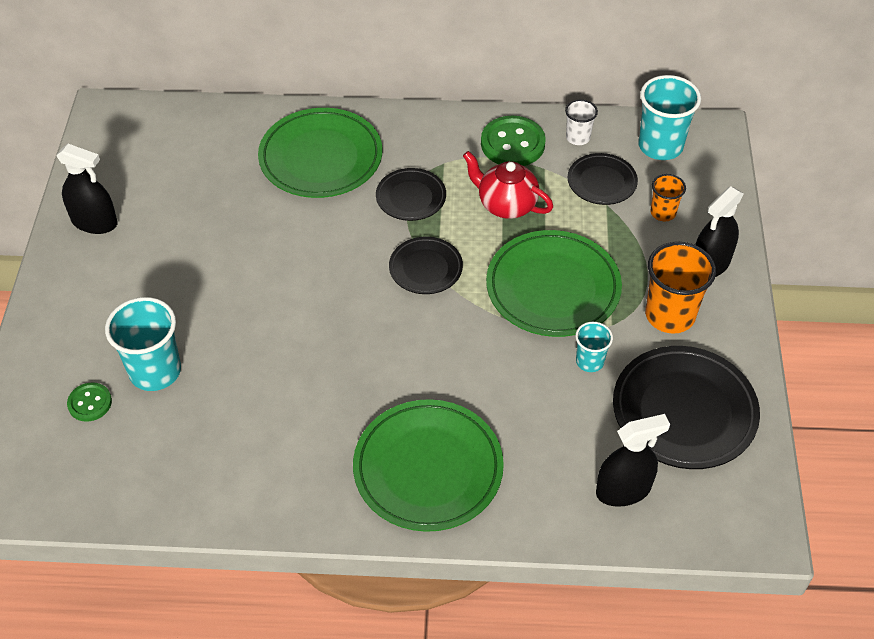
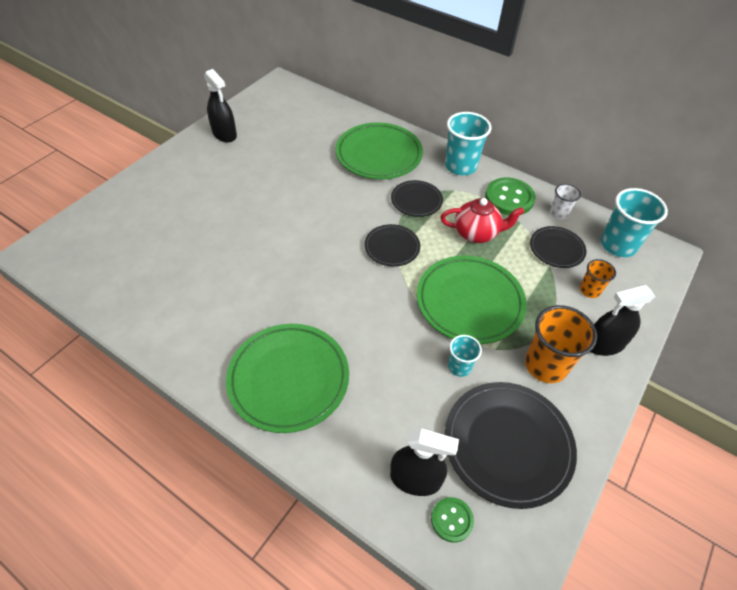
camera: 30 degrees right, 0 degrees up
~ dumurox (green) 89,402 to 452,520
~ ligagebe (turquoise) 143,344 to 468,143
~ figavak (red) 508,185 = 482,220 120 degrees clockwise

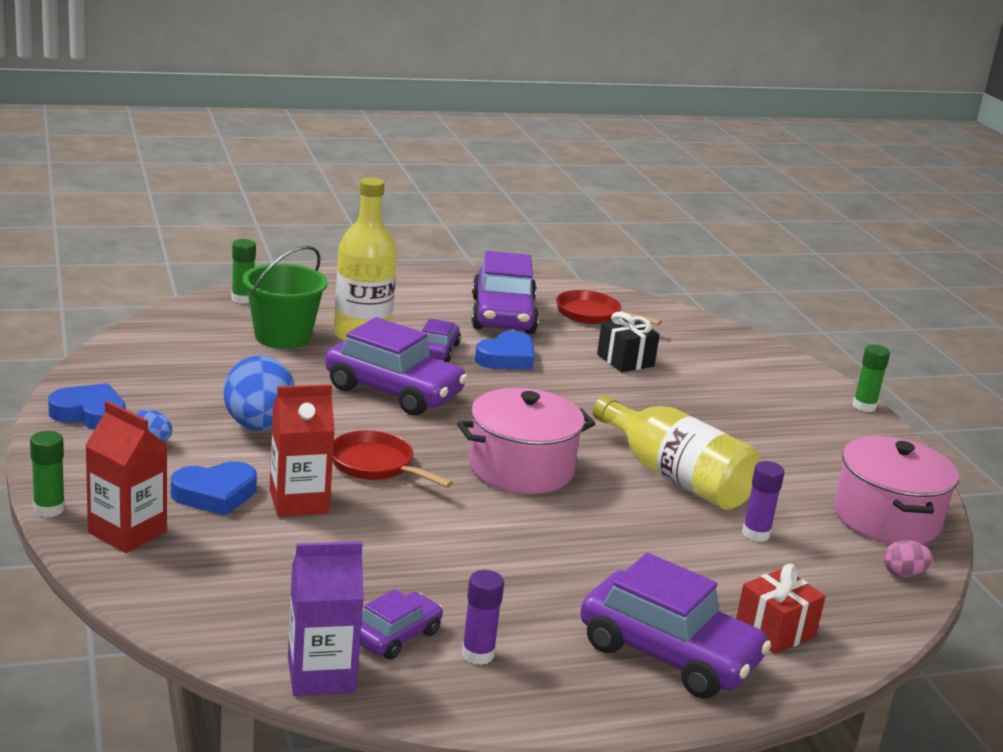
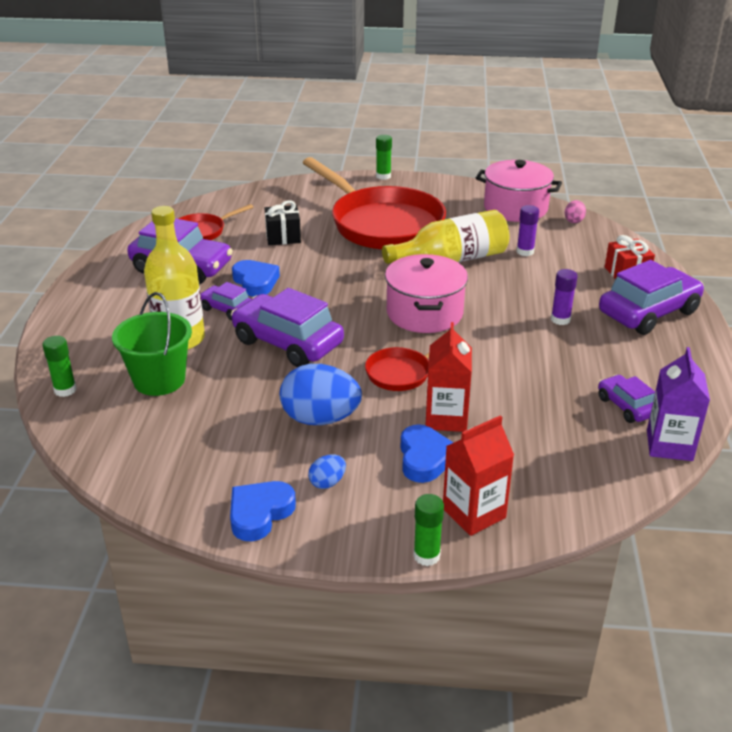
camera: 65 degrees left, 10 degrees up
+ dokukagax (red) 374,203
~ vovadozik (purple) 483,617 to 564,297
~ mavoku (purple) 396,366 = 287,327 105 degrees counterclockwise

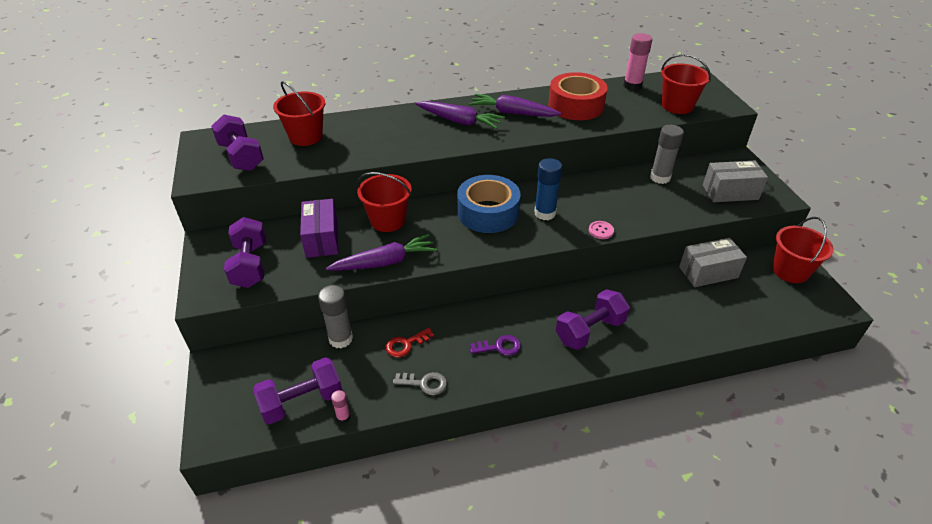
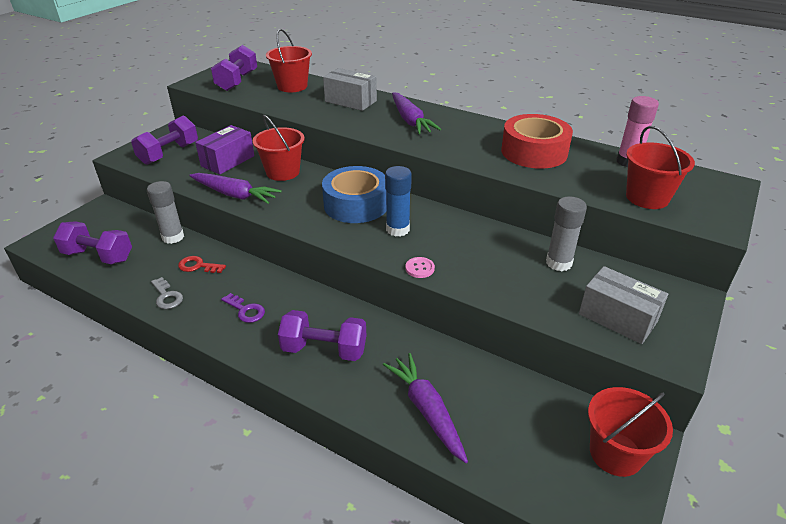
camera: 45 degrees right, 5 degrees down
- vovadozik (pink) 340,407
~ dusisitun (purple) 515,105 to 425,408
~ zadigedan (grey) 713,262 to 350,89

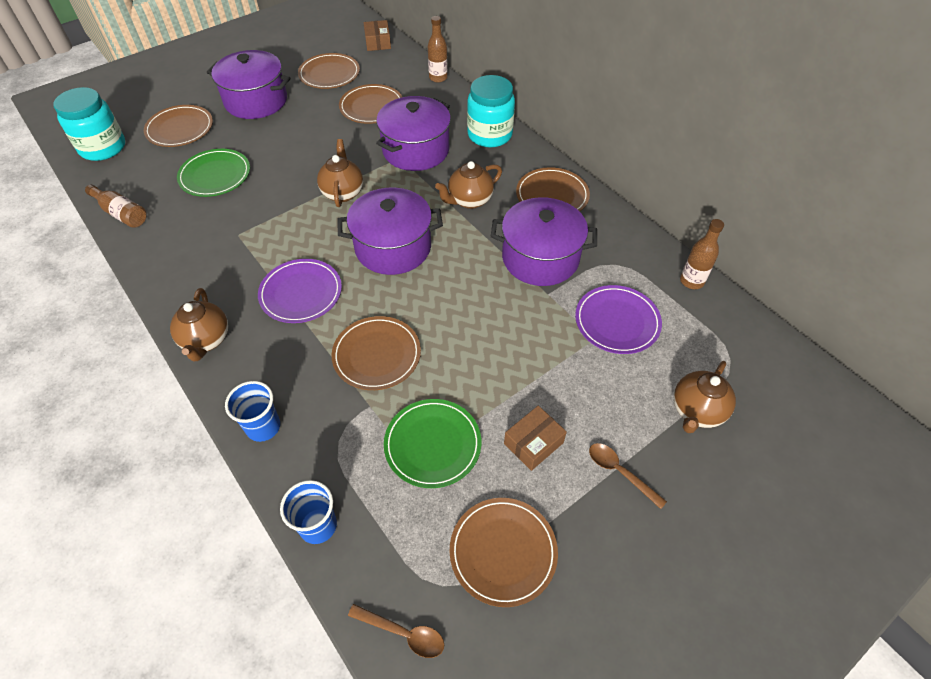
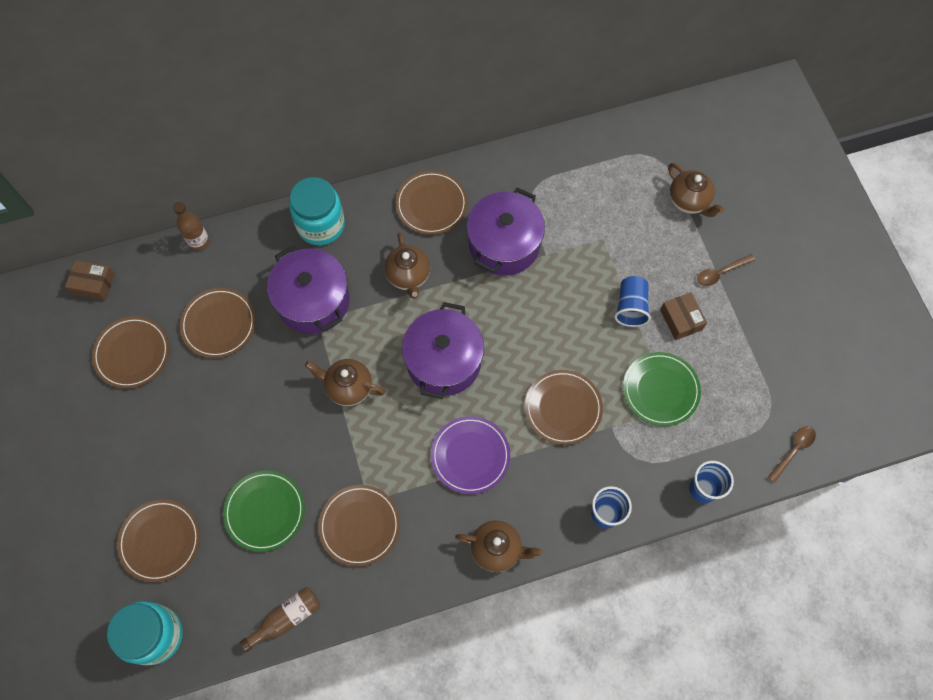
camera: 70 degrees left, 15 degrees up
- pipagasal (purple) 248,84
- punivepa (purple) 618,319
- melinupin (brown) 702,254
+ ligagebe (blue) 632,301
~ punivepa (brown) 503,552 to 359,526

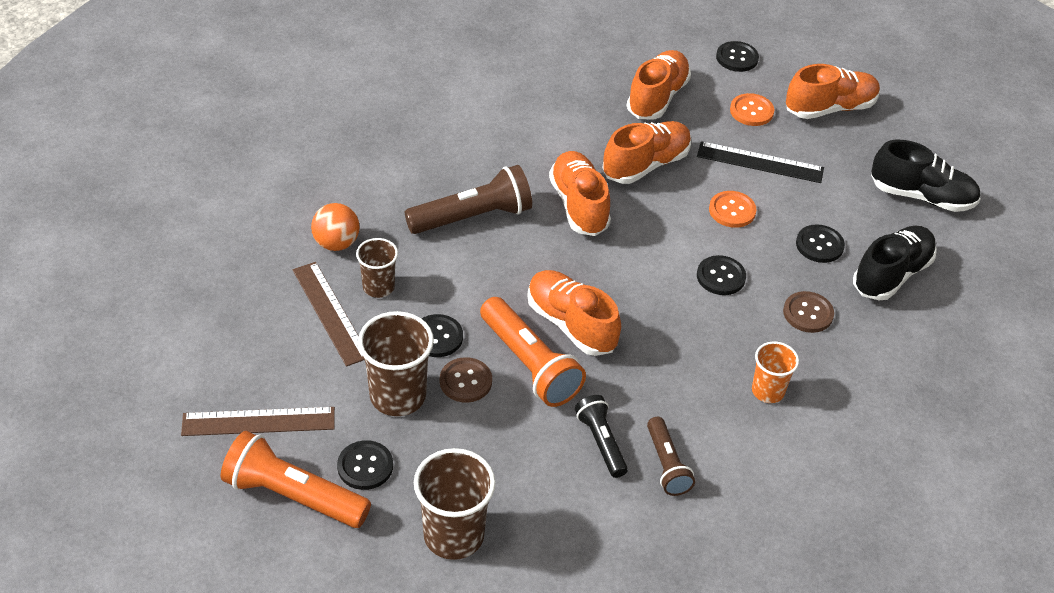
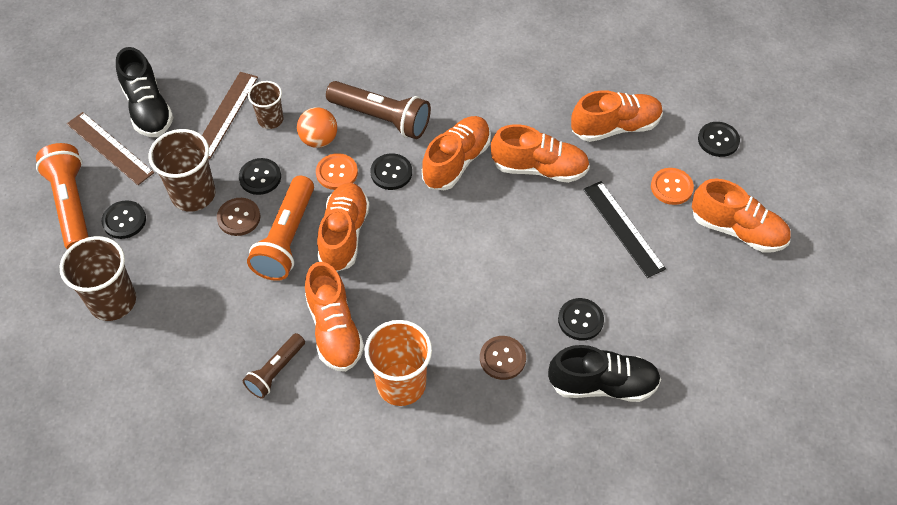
camera: 50 degrees right, 10 degrees up
- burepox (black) 601,436
+ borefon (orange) 334,317
~ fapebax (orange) 335,227 to 317,127
~ dumurox (black) 721,275 to 391,171
~ dumurox (orange) 733,209 to 337,171
~ borefon (black) 926,176 to 145,92
~ ligagebe (orange) 775,372 = 398,363 x1.65

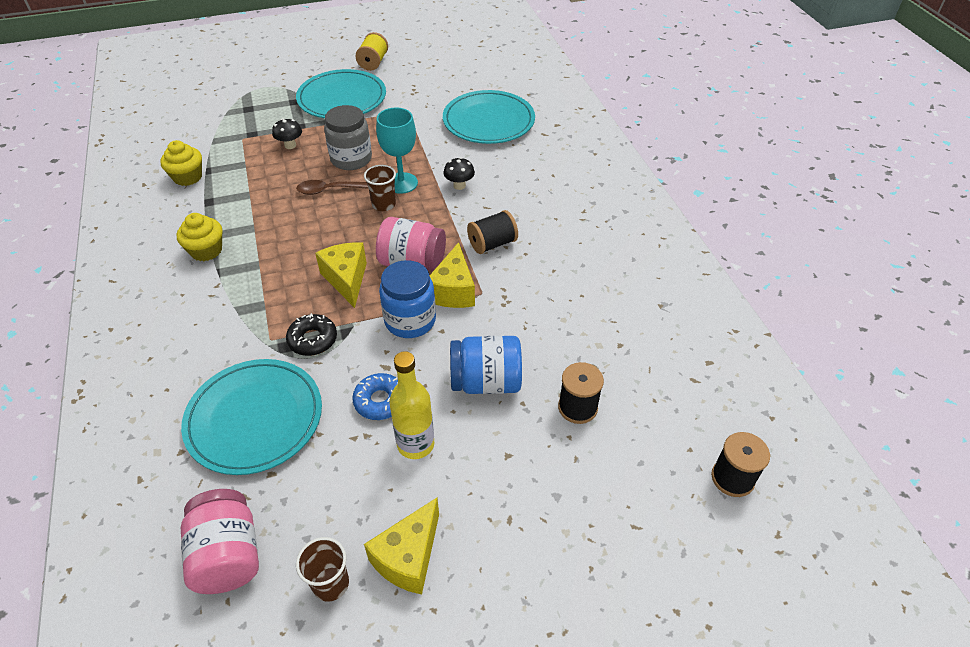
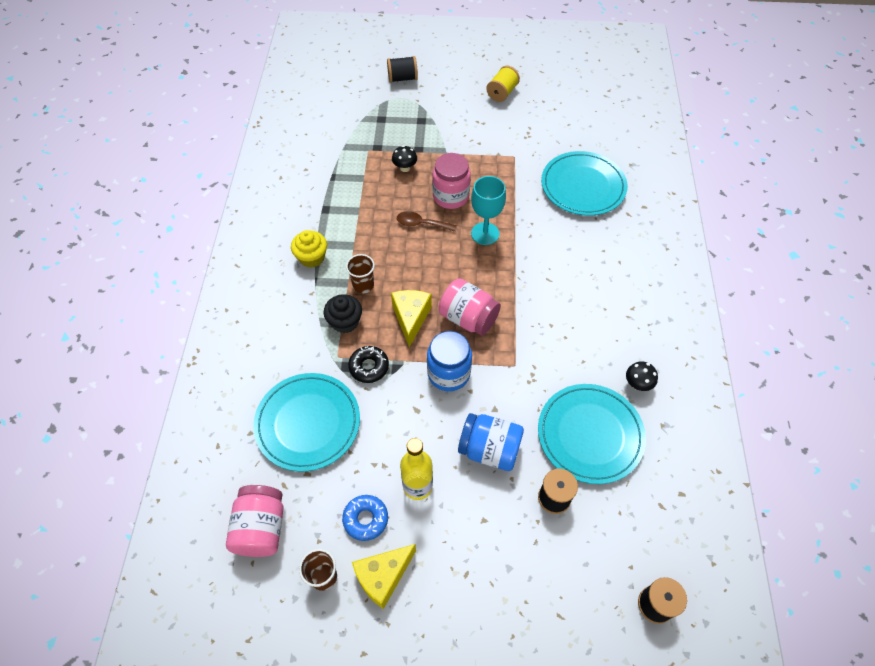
camera: 20 degrees right, 10 degrees up
- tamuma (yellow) 181,163
- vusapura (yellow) 452,275
+ tamuma (black) 343,313
~ punivepa (turquoise) 341,93 to 592,434
~ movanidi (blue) 375,396 to 365,518
~ ligagebe (brown) 380,188 to 360,274
~ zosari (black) 459,173 to 642,376
~ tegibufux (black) 492,232 to 402,69
~ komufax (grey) 348,137 to komufax (pink) 451,181

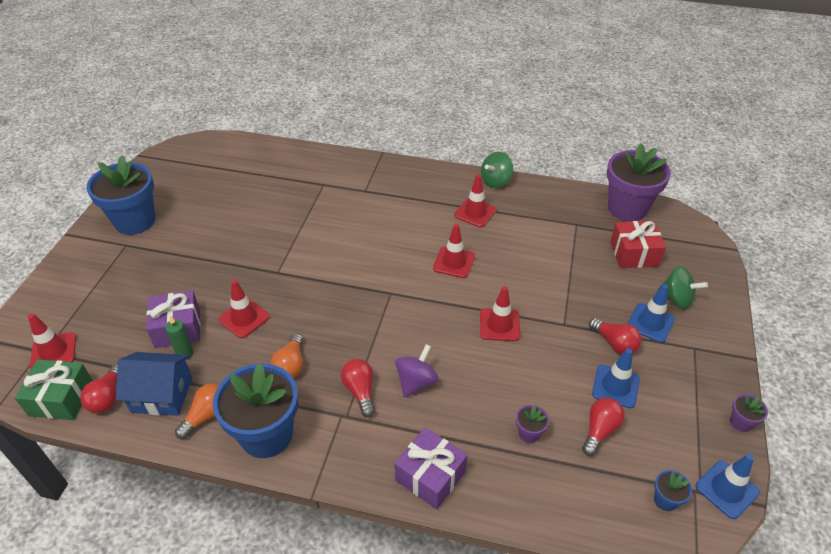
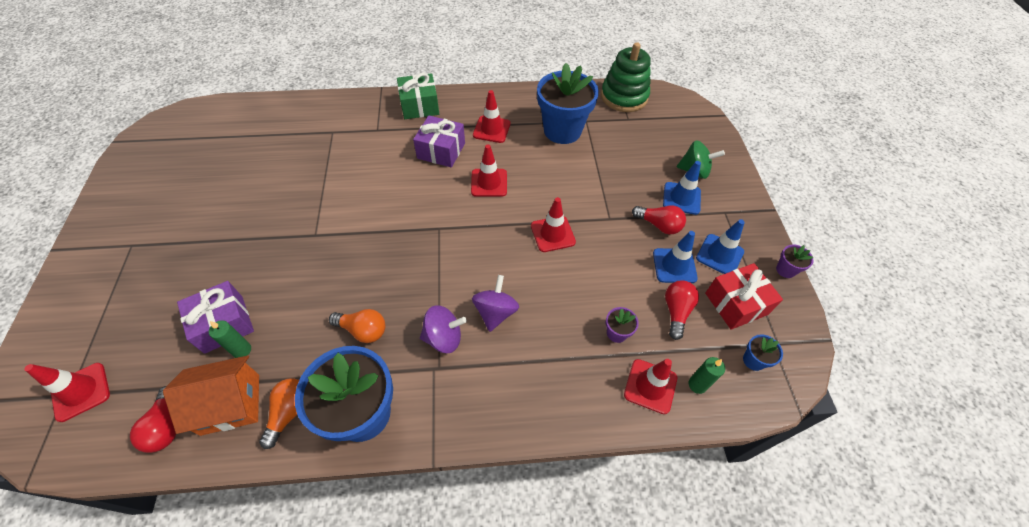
camera: 20 degrees left, 10 degrees up
- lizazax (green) 497,170
+ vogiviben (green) 707,375
~ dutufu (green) 54,389 to 418,96
~ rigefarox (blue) 120,195 to 568,103
~ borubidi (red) 244,309 to 650,386
~ dutufu (purple) 430,468 to 439,141
~ dutufu (red) 638,244 to 744,296
~ borubidi (blue) 727,486 to 720,246
~ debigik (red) 358,388 to lizazax (purple) 443,329
~ rigefarox (purple) 639,182 to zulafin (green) 626,77
~ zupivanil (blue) 154,384 to zupivanil (orange) 211,395
~ debigik (orange) 287,355 = 357,326 60 degrees counterclockwise

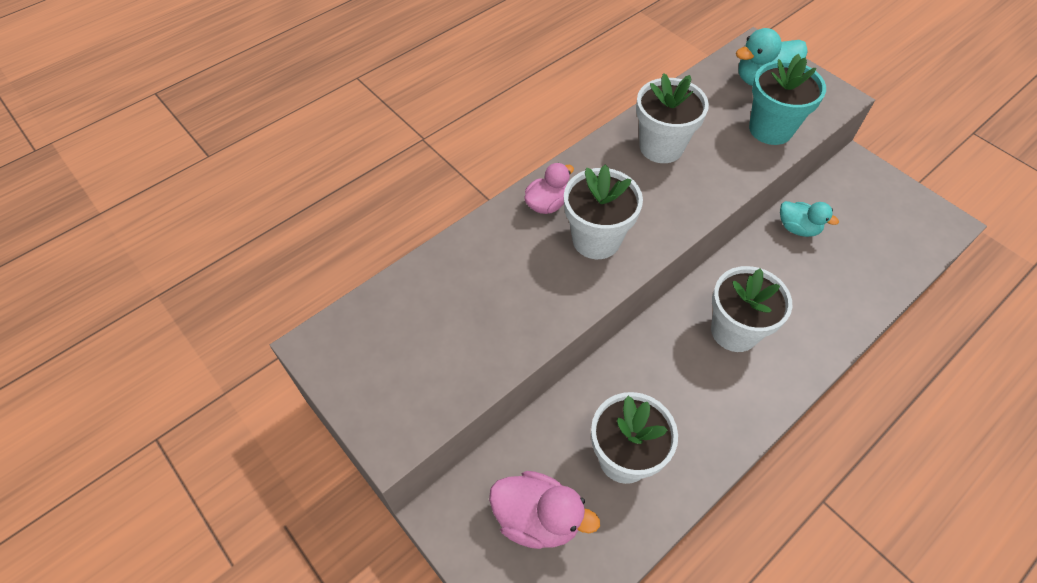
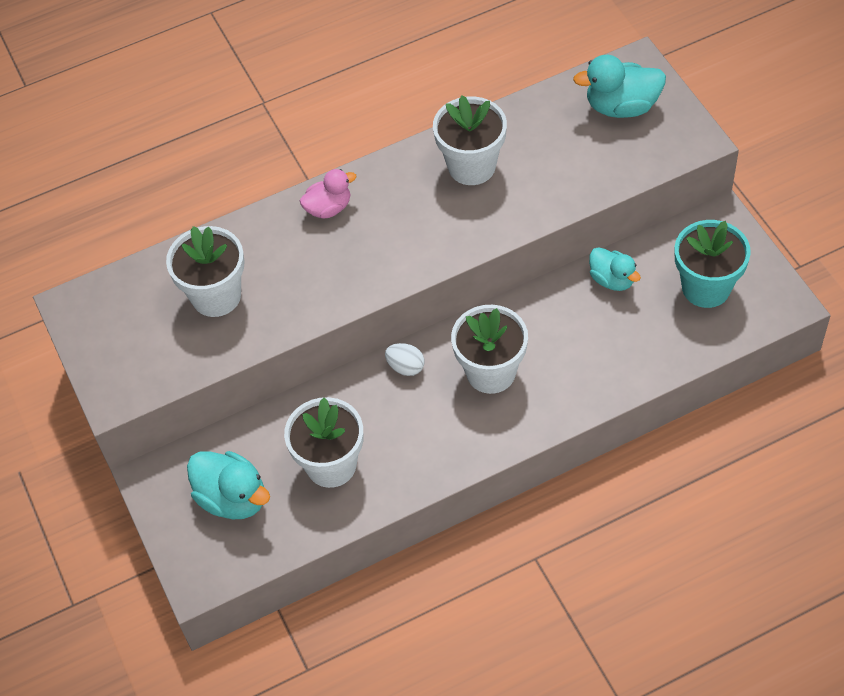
camera: 20 degrees right, 0 degrees up
+ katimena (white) 404,359
~ rigefarox (white) 603,212 to 205,271
~ rigefarox (turquoise) 787,99 to 713,264
~ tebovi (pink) 544,510 to tebovi (turquoise) 228,485

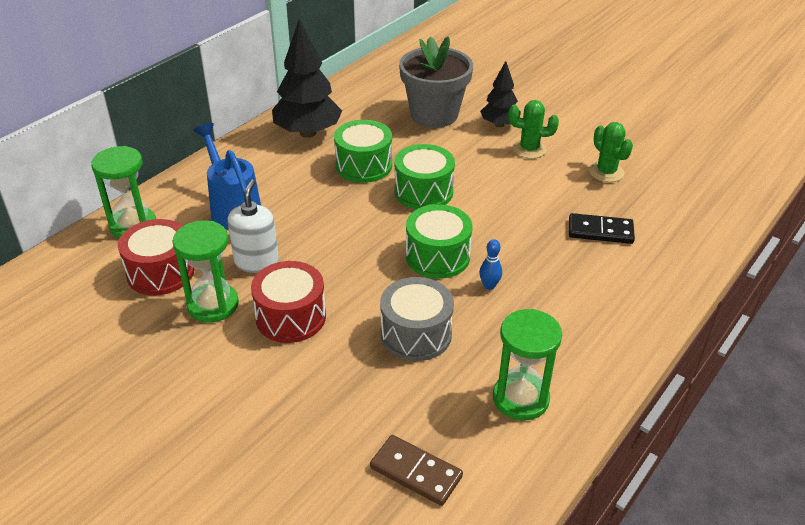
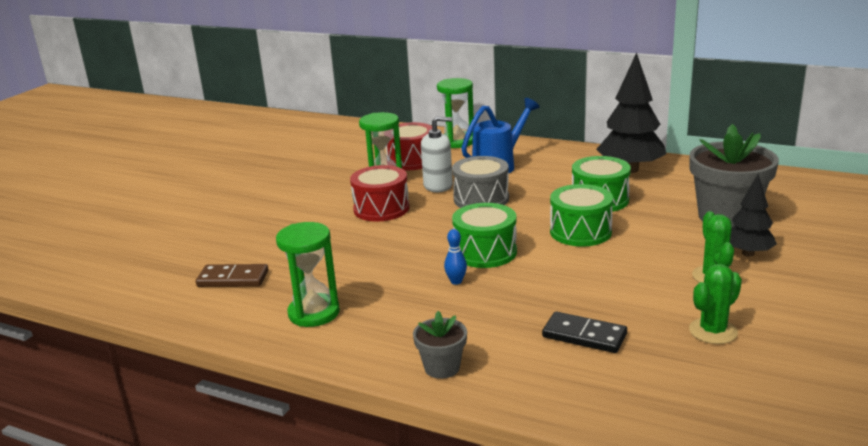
camera: 80 degrees right, 15 degrees down
+ rigefarox (grey) 440,345
~ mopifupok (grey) 417,319 to 480,182
~ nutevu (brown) 416,470 = 232,275 75 degrees clockwise
~ nutevu (black) 602,228 = 584,332 60 degrees counterclockwise

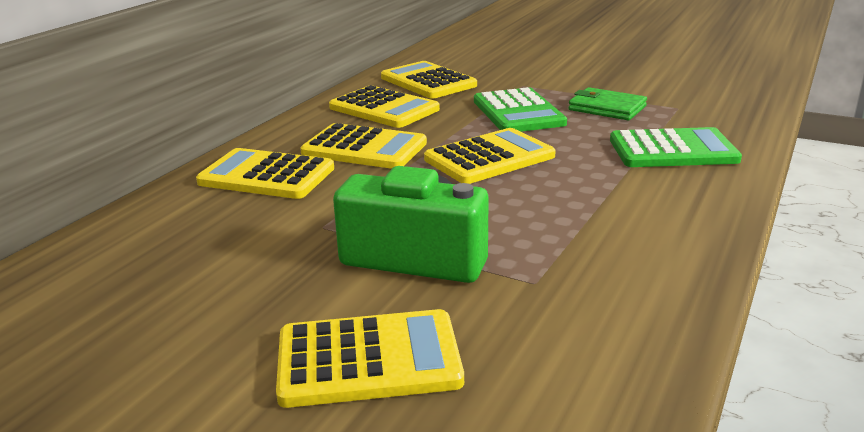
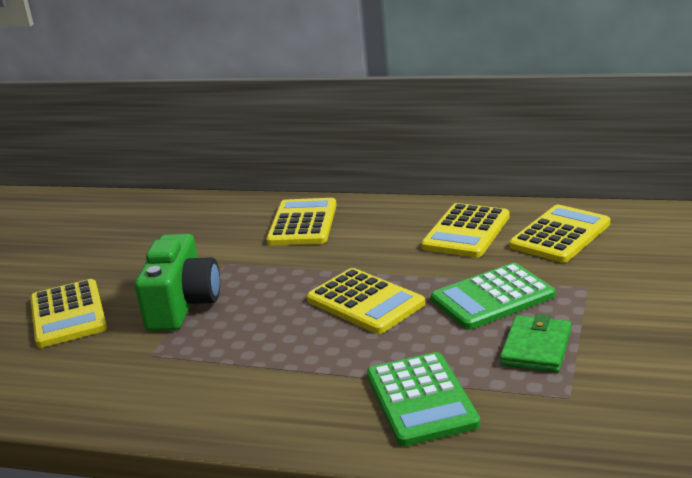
camera: 80 degrees right, 0 degrees up
- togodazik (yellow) 363,146

